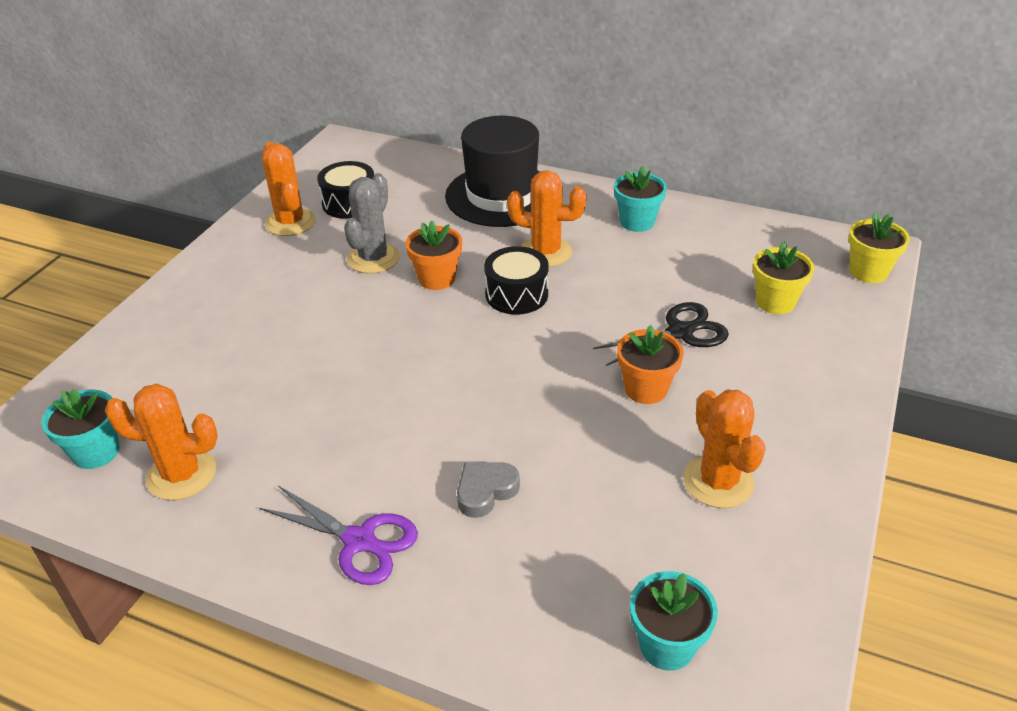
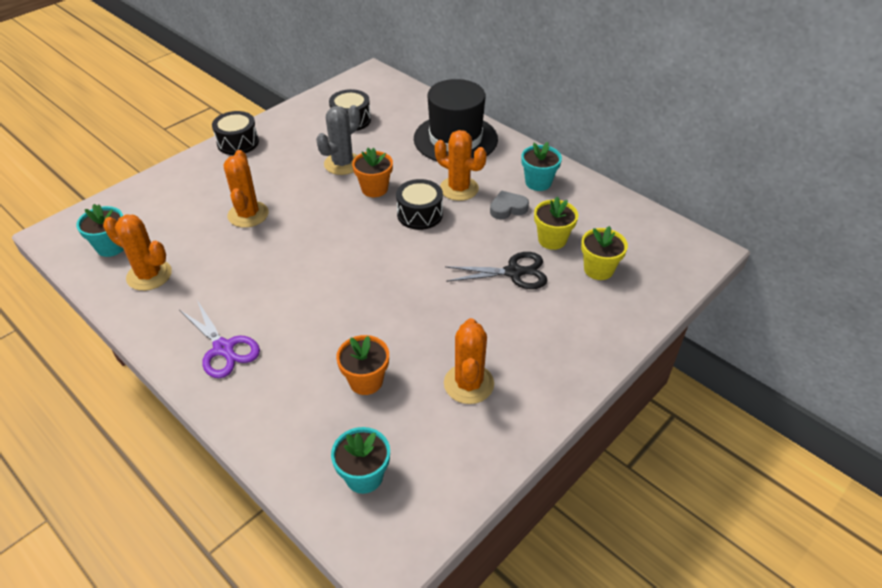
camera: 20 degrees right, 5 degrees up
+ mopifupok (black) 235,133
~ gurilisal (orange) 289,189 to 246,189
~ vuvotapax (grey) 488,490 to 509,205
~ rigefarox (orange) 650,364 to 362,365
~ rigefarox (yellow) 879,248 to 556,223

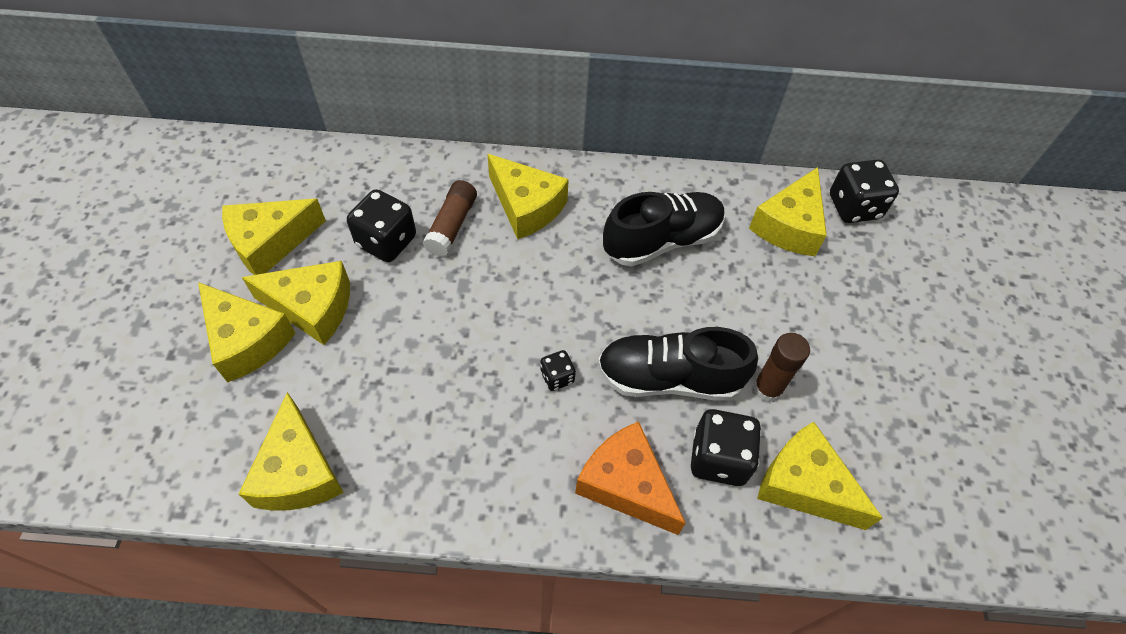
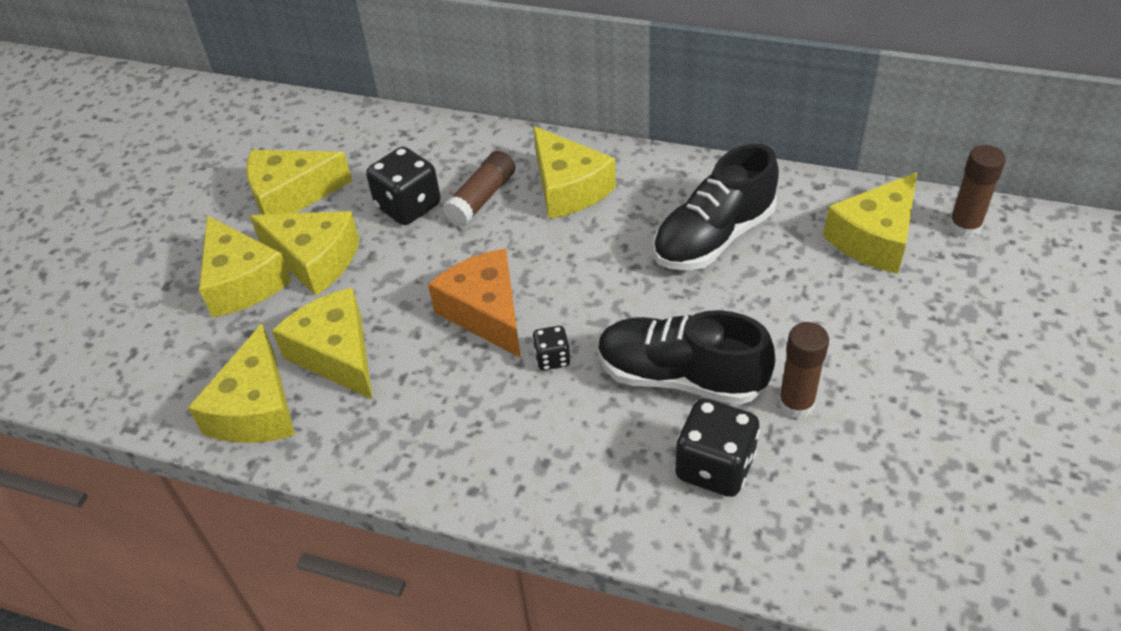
camera: 20 degrees right, 10 degrees down
~ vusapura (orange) 630,478 to 474,303
~ vusapura (yellow) 820,476 to 322,343
~ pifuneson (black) 864,191 to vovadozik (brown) 977,191
~ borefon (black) 664,229 = 716,207 150 degrees clockwise

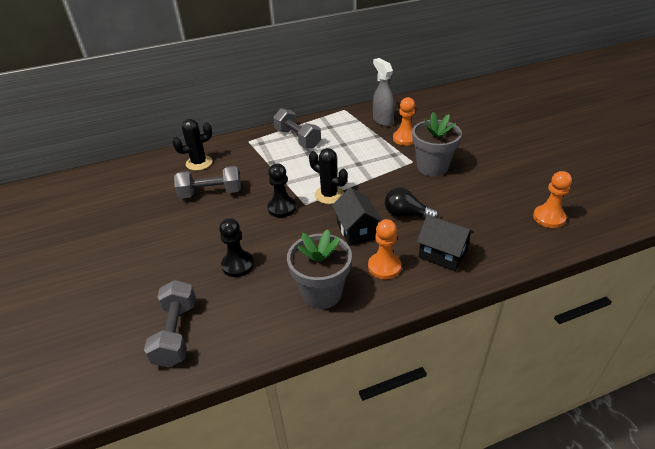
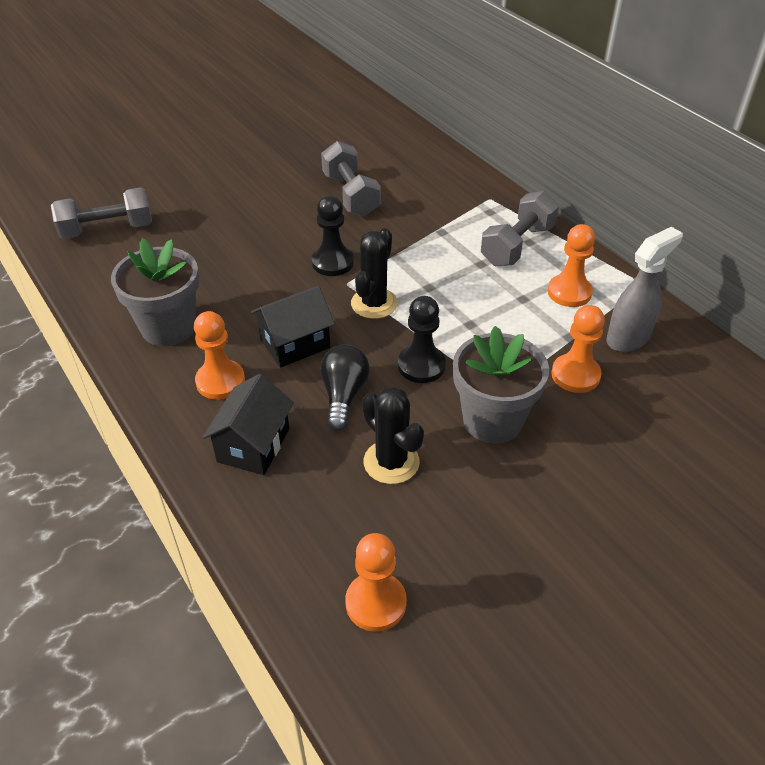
camera: 75 degrees right, 5 degrees up
+ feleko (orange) 571,265
~ gurilisal (black) 192,145 to 393,435
~ feleko (black) 236,247 to 422,339

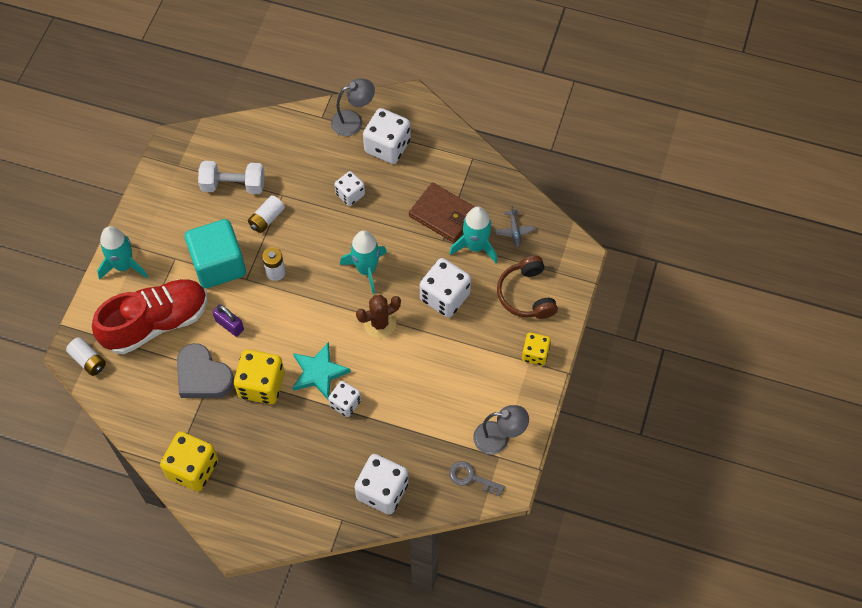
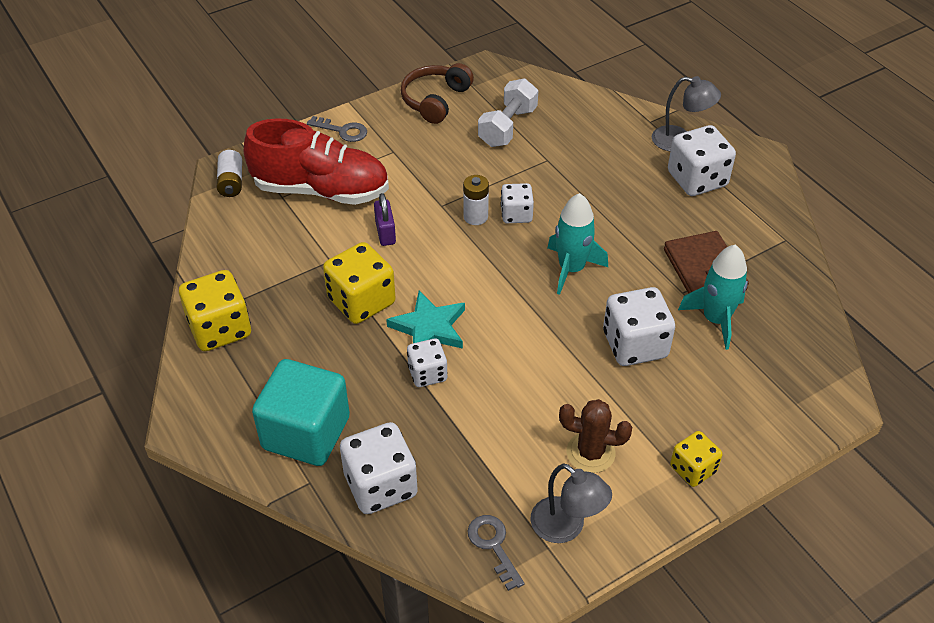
camera: 40 degrees right, 15 degrees down
- vuvotapax (grey) 205,370
- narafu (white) 266,214
- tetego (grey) 515,226
~ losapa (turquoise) 215,253 to 301,412
~ pifuneson (white) 349,188 to 517,203
~ gurilisal (brown) 378,316 to 595,436
~ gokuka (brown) 527,287 to 437,93
~ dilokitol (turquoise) 122,253 to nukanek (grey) 337,129
~ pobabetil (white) 231,177 = 508,112 75 degrees clockwise

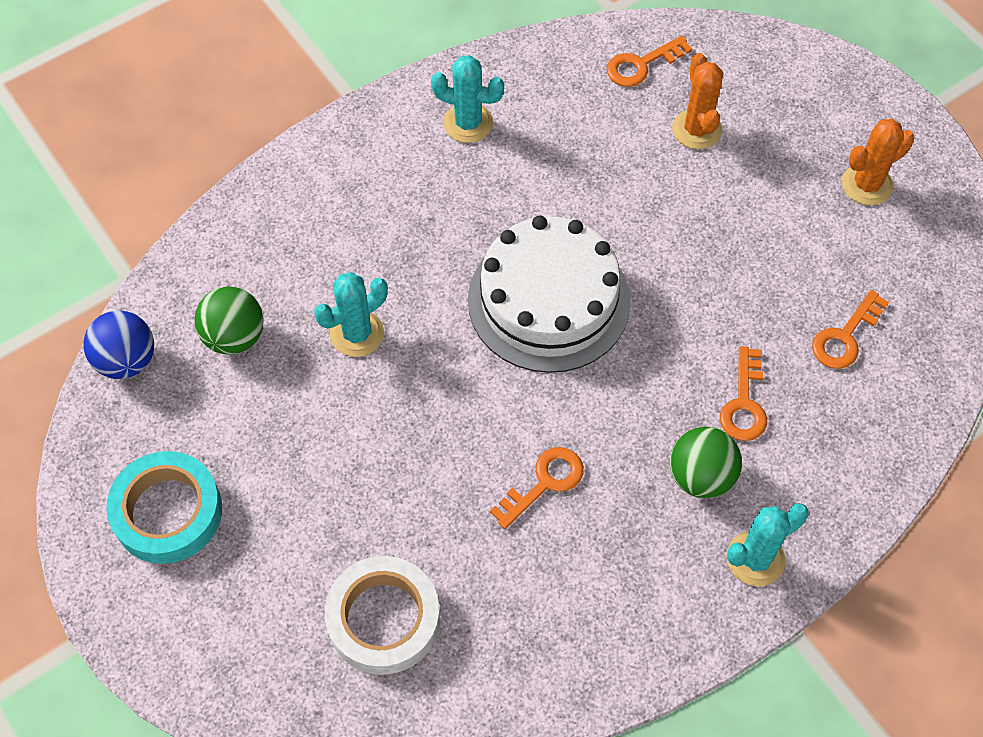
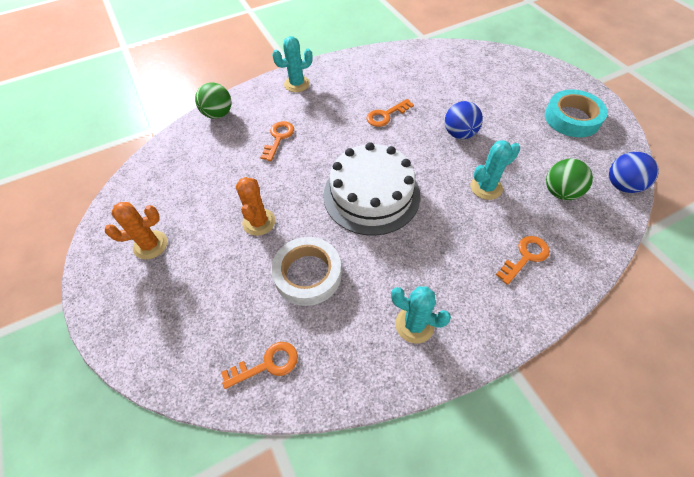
camera: 170 degrees left, 5 degrees down
+ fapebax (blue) 464,120
~ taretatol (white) 382,615 to 306,271
~ fapebax (green) 706,462 to 213,101
~ gurilisal (orange) 697,101 to 255,206
~ nukanek (orange) 850,329 to 523,260

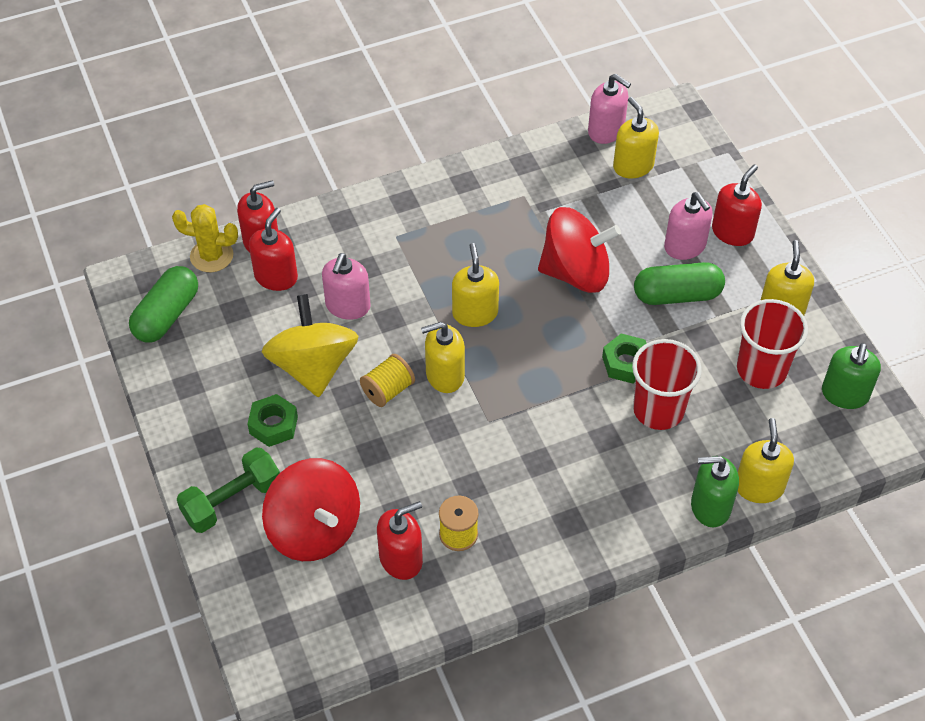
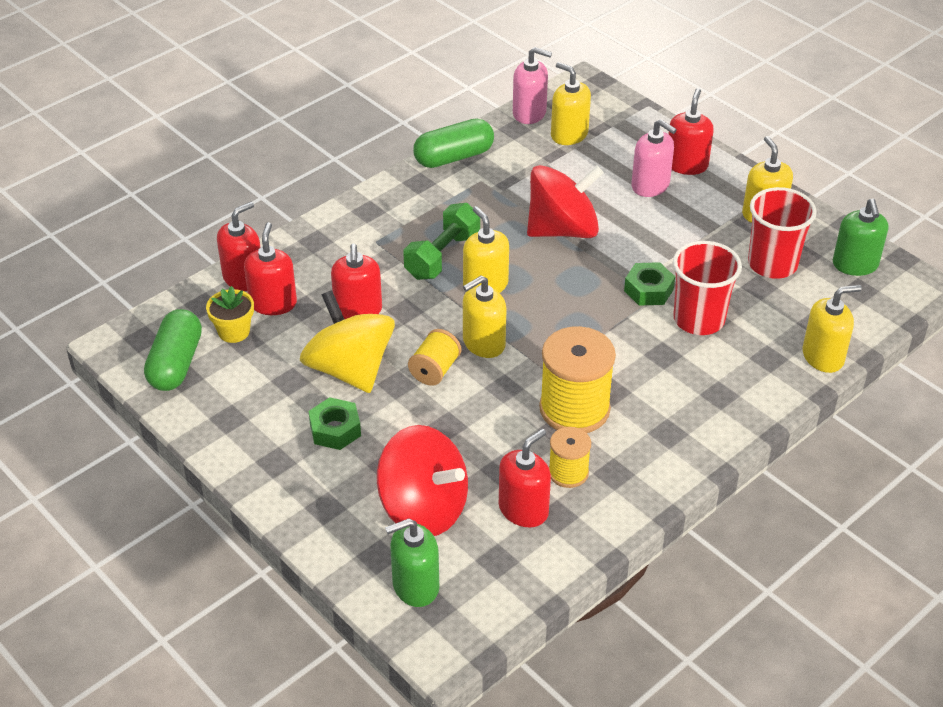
camera: 20 degrees left, 10 degrees down
- gurilisal (yellow) 205,238
+ rigefarox (yellow) 230,314
+ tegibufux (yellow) 577,379
~ pobabetil (green) 228,490 to 442,241
~ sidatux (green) 679,283 to 453,143
~ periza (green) 715,491 to 412,562
~ periza (pink) 346,286 to periza (red) 356,281
~ periza (yellow) 766,460 = 832,329 90 degrees clockwise

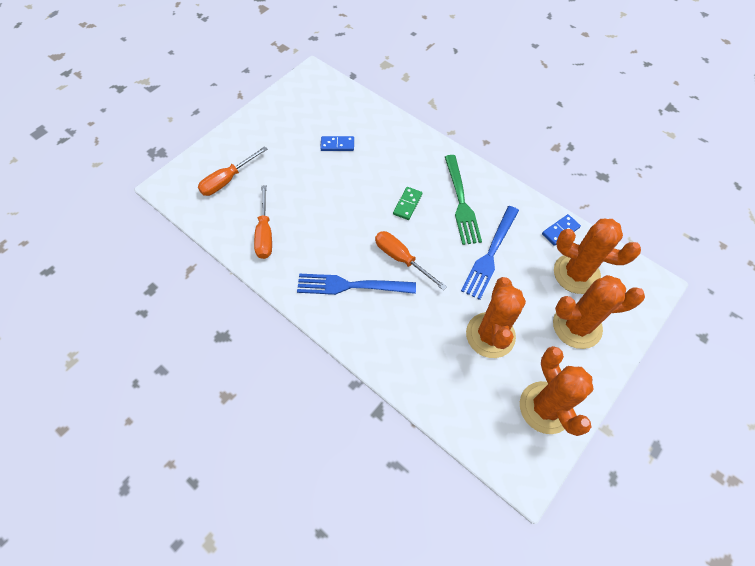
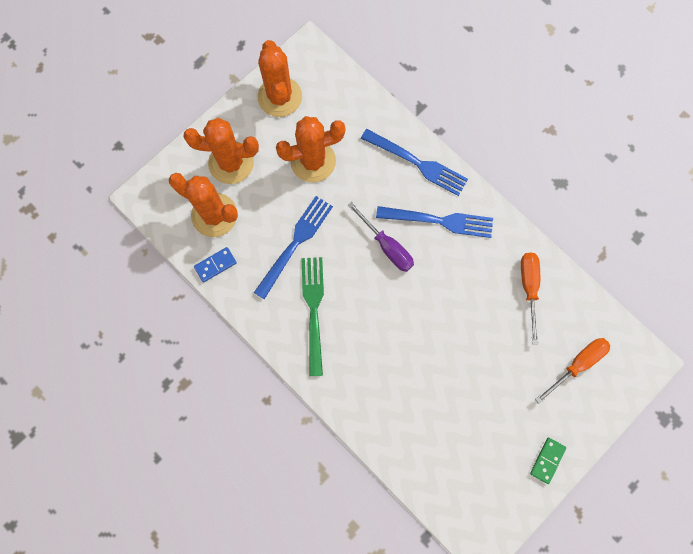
camera: 175 degrees left, 15 degrees up
- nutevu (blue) 337,143
+ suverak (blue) 414,162
~ nutevu (green) 407,203 to 548,461
~ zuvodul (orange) 411,260 to zuvodul (purple) 380,237
~ gurilisal (orange) 496,317 = 310,149 60 degrees clockwise

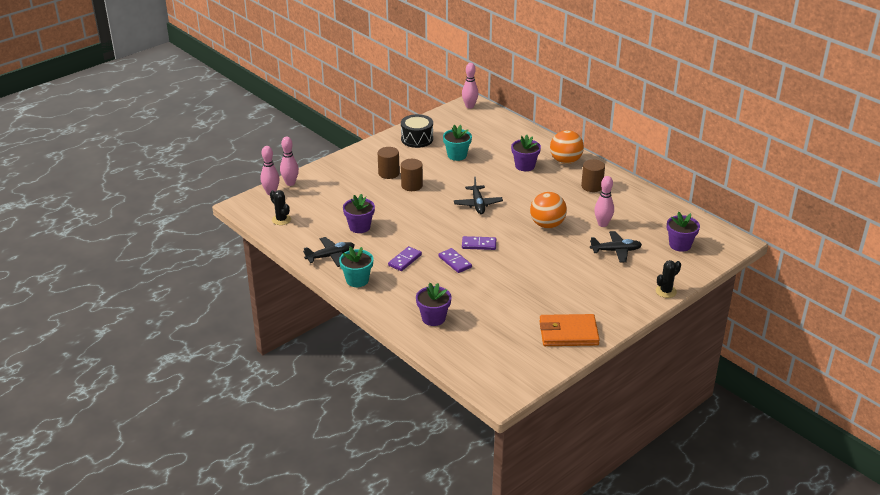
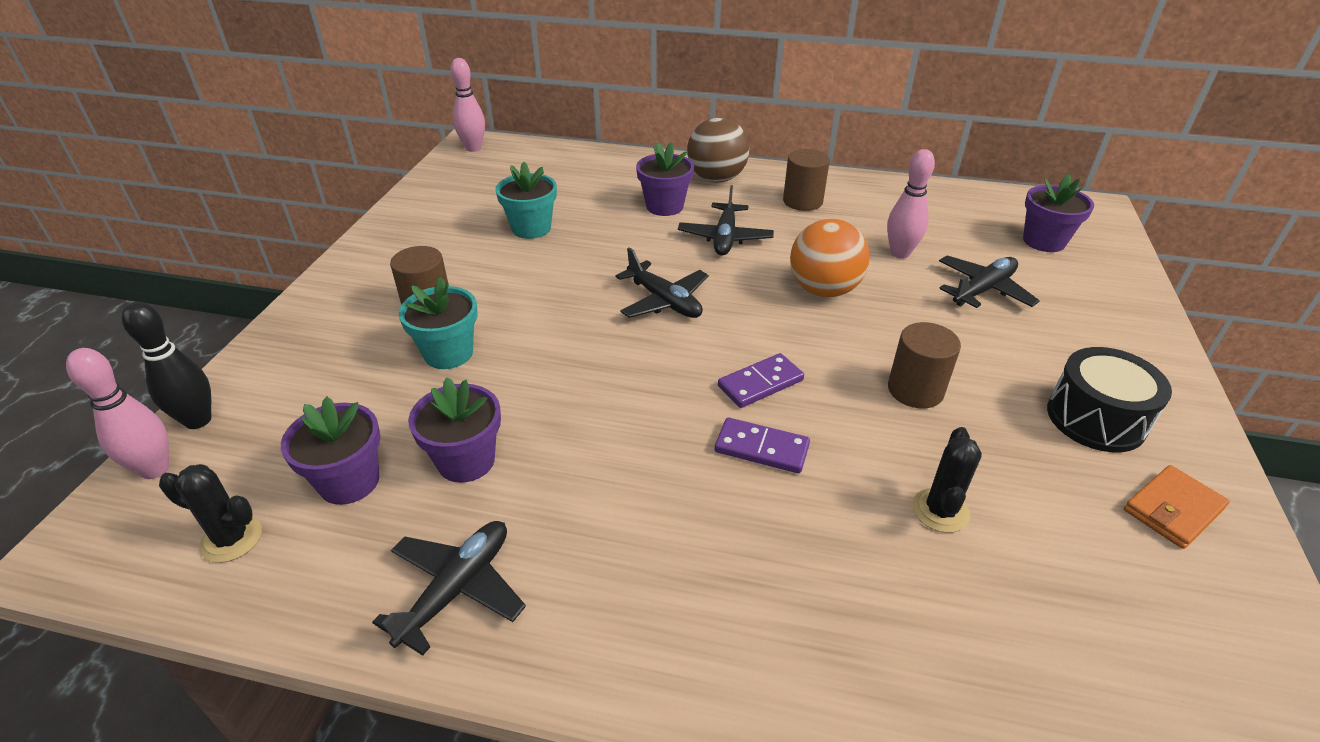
camera: 35 degrees left, 5 degrees up
- nutevu (purple) 405,258
+ tetego (black) 726,220
~ rigefarox (turquoise) 356,267 to 438,322
~ mopifupok (black) 417,131 to 1109,399
~ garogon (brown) 412,175 to 924,365
~ rigefarox (purple) 433,304 to 331,451
~ gurilisal (black) 668,279 to 947,480
~ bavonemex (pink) 289,161 to bavonemex (black) 166,365
~ fapebax (orange) 567,147 to fapebax (brown) 718,150
~ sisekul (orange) 570,330 = 1177,507 x0.60

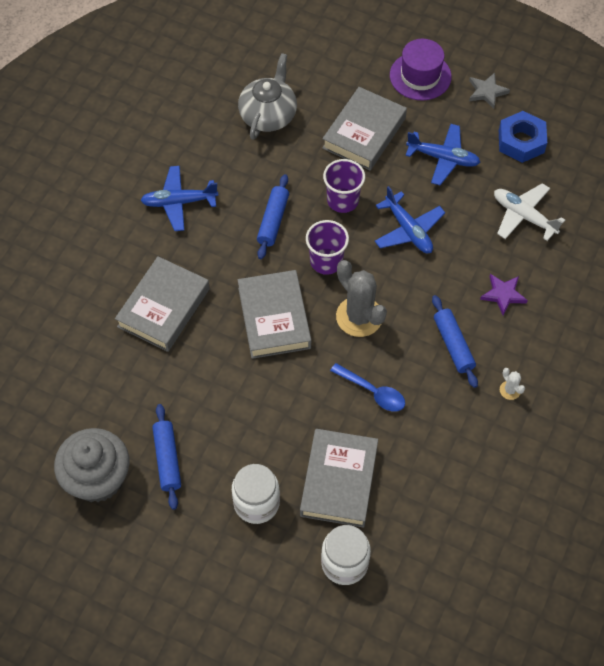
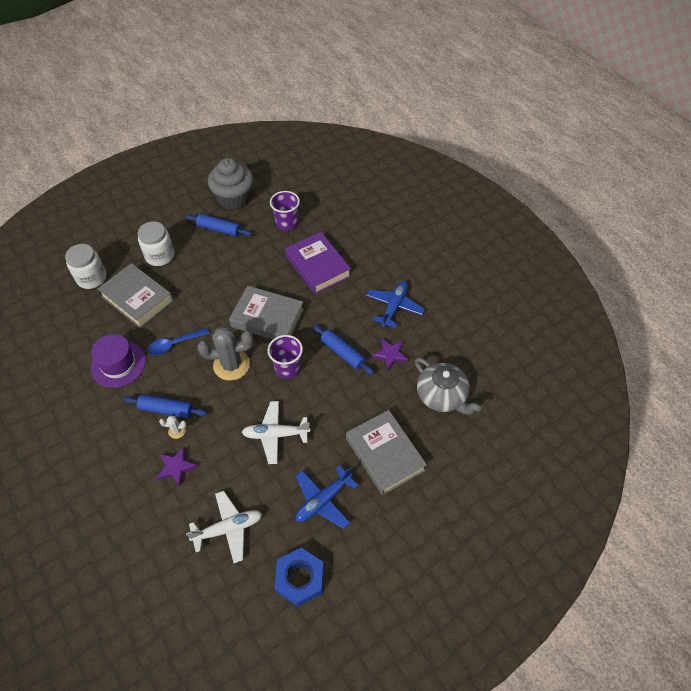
camera: 120 degrees right, 5 degrees down
- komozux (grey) 489,91
+ komozux (purple) 390,354
~ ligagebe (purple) 344,186 to 285,211
~ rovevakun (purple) 421,69 to 118,361
~ gurilisal (white) 512,384 to 173,427
~ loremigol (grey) 162,304 to loremigol (purple) 318,263
~ tetego (blue) 410,220 to tetego (white) 276,432

